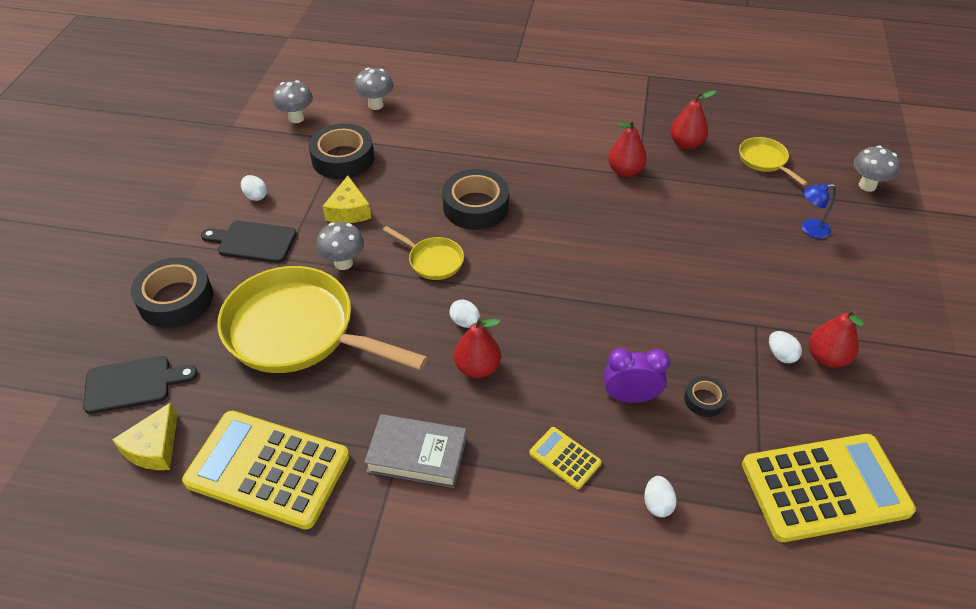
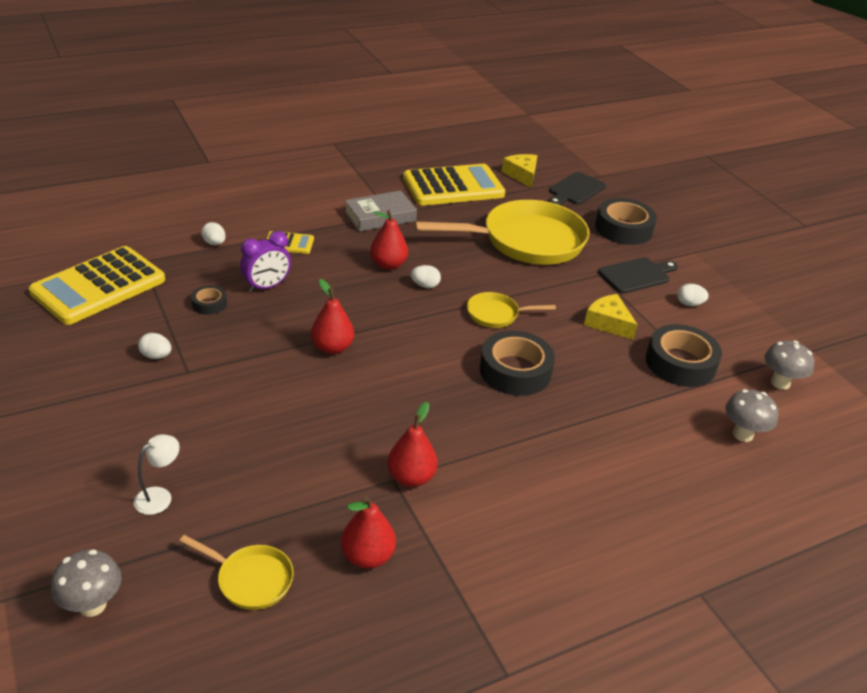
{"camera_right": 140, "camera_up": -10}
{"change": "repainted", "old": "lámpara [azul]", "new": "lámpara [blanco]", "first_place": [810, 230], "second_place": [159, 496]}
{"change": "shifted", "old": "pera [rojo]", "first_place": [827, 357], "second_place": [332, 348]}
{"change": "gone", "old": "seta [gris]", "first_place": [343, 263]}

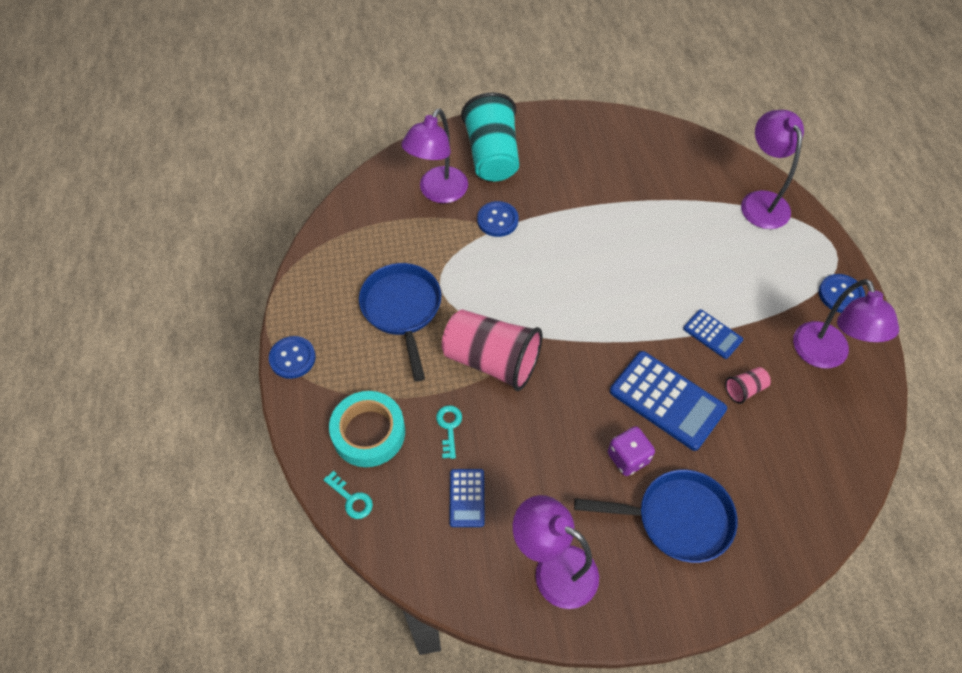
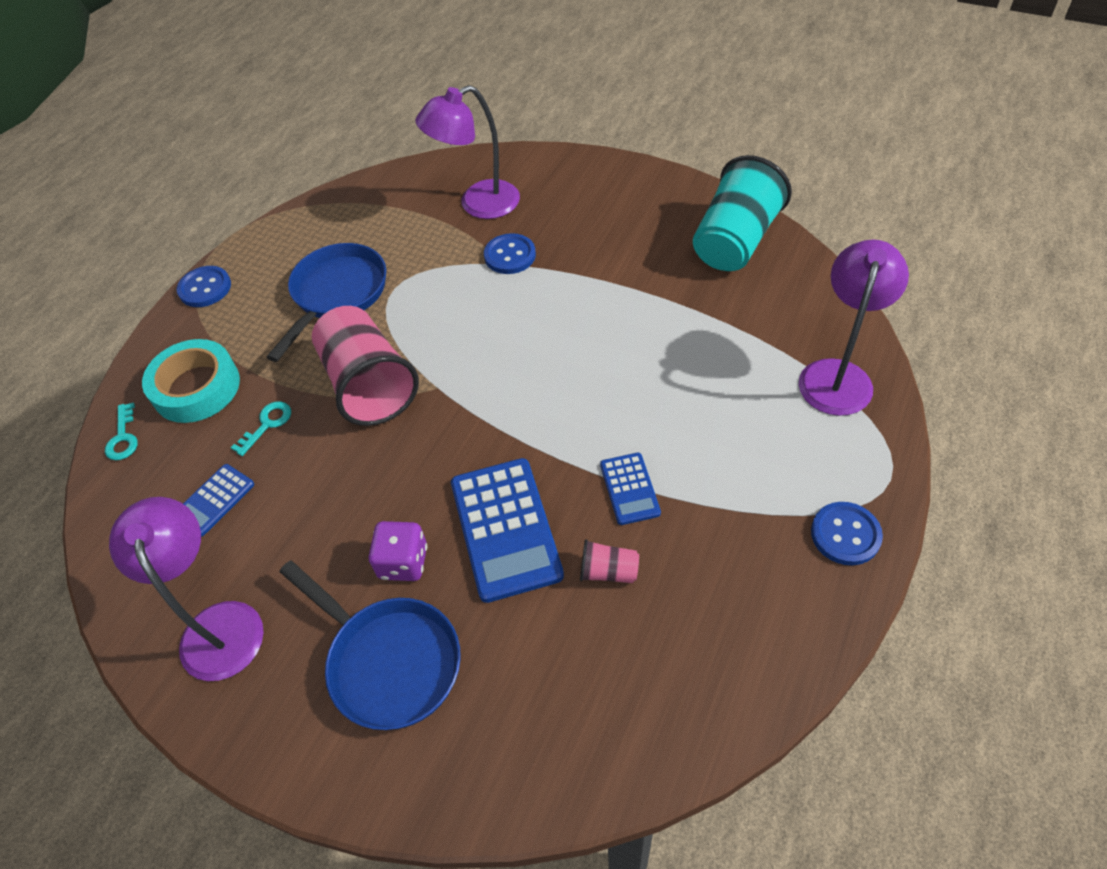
{"camera_right": 40, "camera_up": -5}
{"change": "shifted", "old": "vaso [turquesa]", "first_place": [492, 155], "second_place": [735, 241]}
{"change": "gone", "old": "lámpara [morado]", "first_place": [824, 356]}

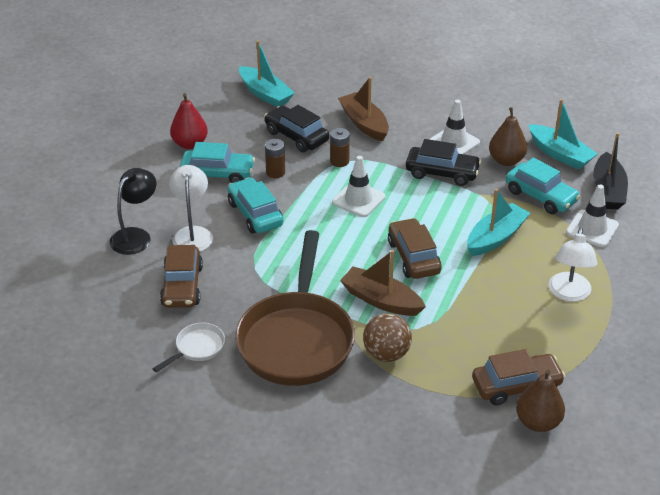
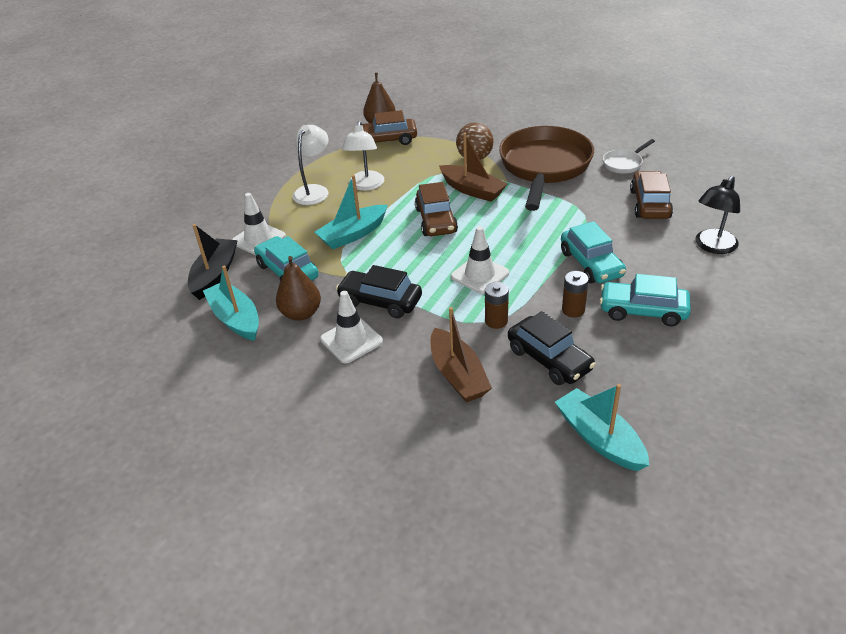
{"camera_right": -170, "camera_up": 0}
{"change": "shifted", "old": "lámpara [blanco]", "first_place": [192, 234], "second_place": [366, 185]}
{"change": "gone", "old": "pera [rojo]", "first_place": [190, 144]}

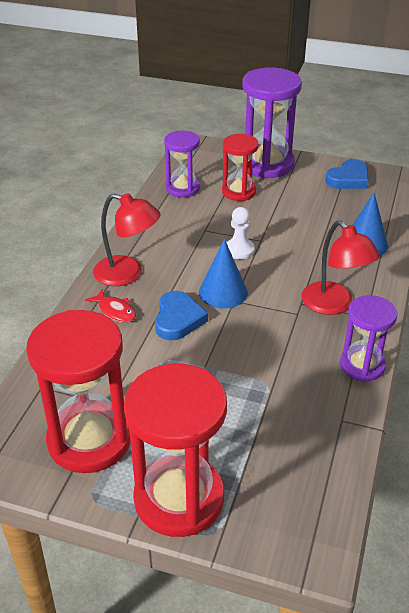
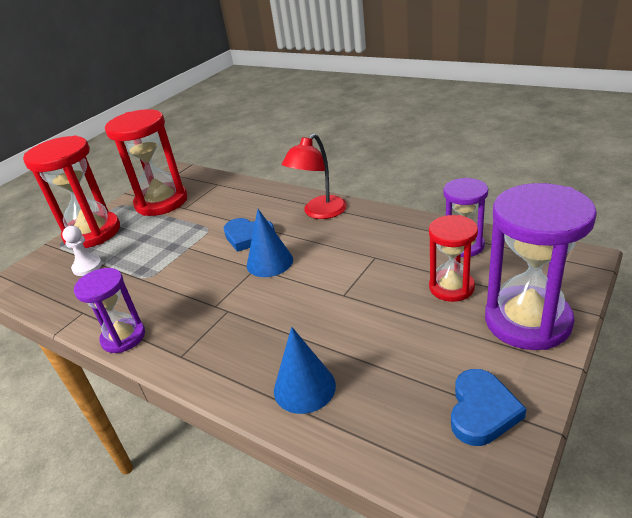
{"camera_right": 110, "camera_up": -5}
{"change": "shifted", "old": "peón [blanco]", "first_place": [239, 250], "second_place": [87, 267]}
{"change": "rotated", "old": "corazón [azul]", "first_place": [348, 179], "second_place": [482, 411], "degrees": -135}
{"change": "gone", "old": "pez [rojo]", "first_place": [115, 311]}
{"change": "gone", "old": "lámpara [rojo]", "first_place": [334, 305]}

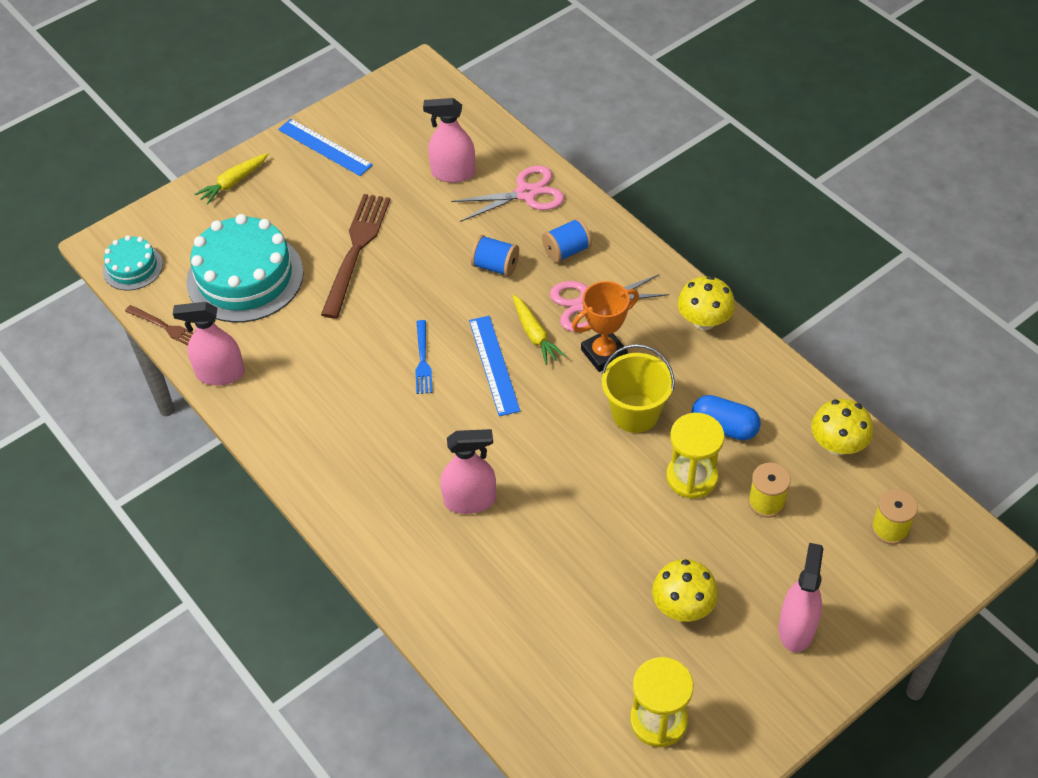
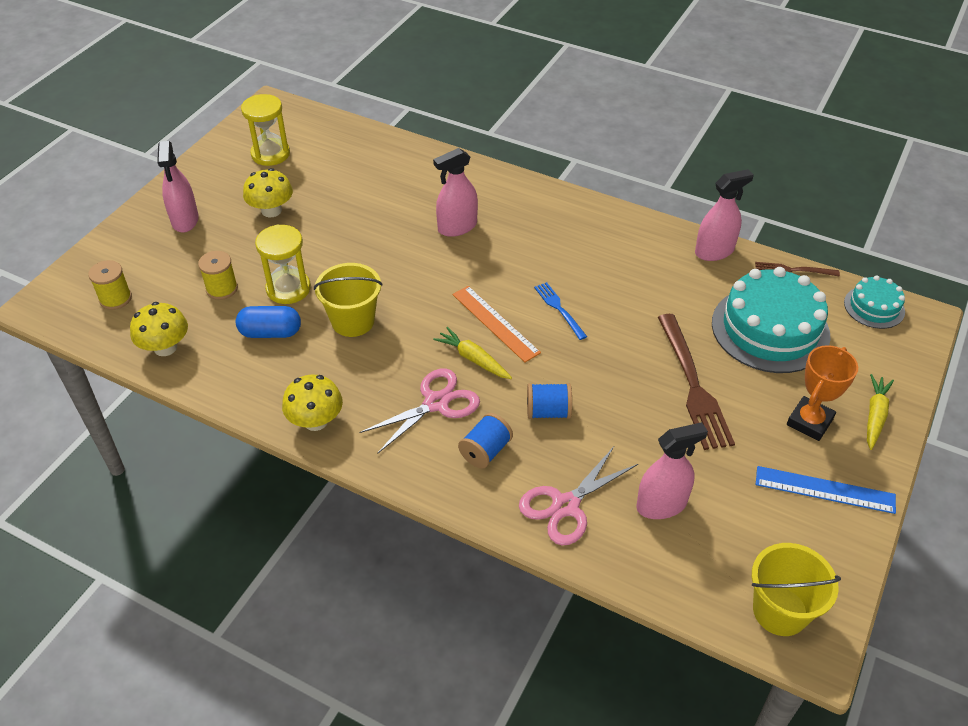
{"camera_right": 155, "camera_up": -5}
{"change": "repainted", "old": "regla [azul]", "new": "regla [naranja]", "first_place": [493, 365], "second_place": [495, 323]}
{"change": "new", "new": "balde [amarillo]", "second_place": [780, 611]}
{"change": "shifted", "old": "trofeo [naranja]", "first_place": [604, 354], "second_place": [809, 422]}

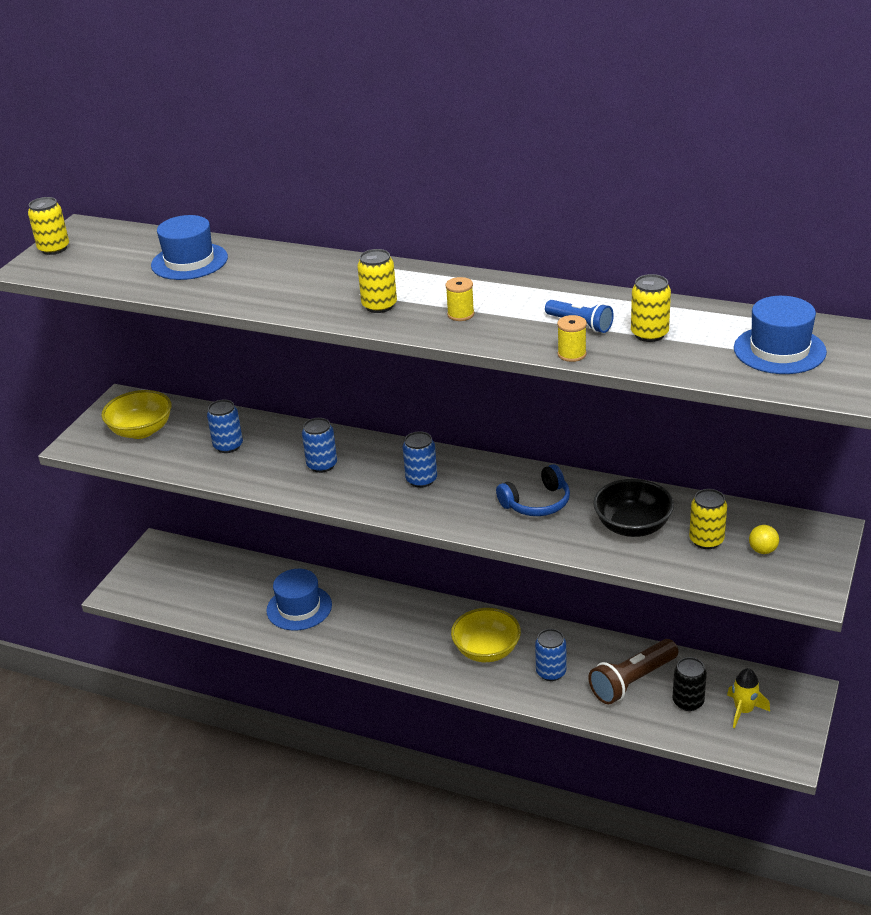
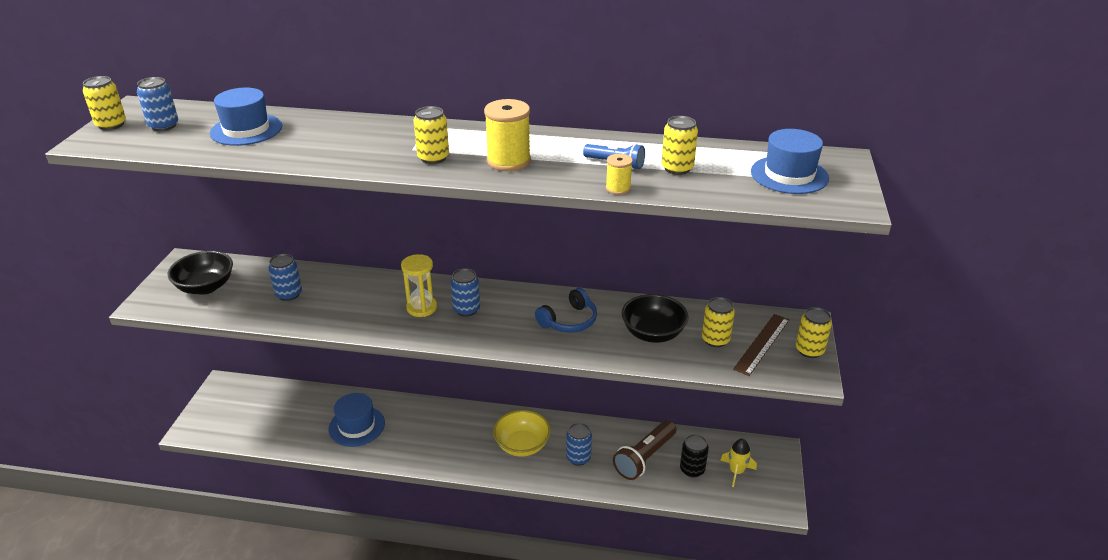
{"camera_right": -15, "camera_up": 0}
{"change": "shifted", "old": "lata [azul]", "first_place": [322, 465], "second_place": [163, 126]}
{"change": "repainted", "old": "cuenco [amarillo]", "new": "cuenco [negro]", "first_place": [141, 431], "second_place": [206, 287]}
{"change": "new", "new": "reloj de arena [amarillo]", "second_place": [421, 308]}
{"change": "scaled", "old": "carrete [amarillo]", "first_place": [460, 314], "second_place": [508, 161], "factor": 1.84}
{"change": "swapped", "old": "pelota [amarillo]", "new": "regla [marrón]", "first_place": [762, 550], "second_place": [762, 344]}
{"change": "new", "new": "lata [amarillo]", "second_place": [809, 350]}

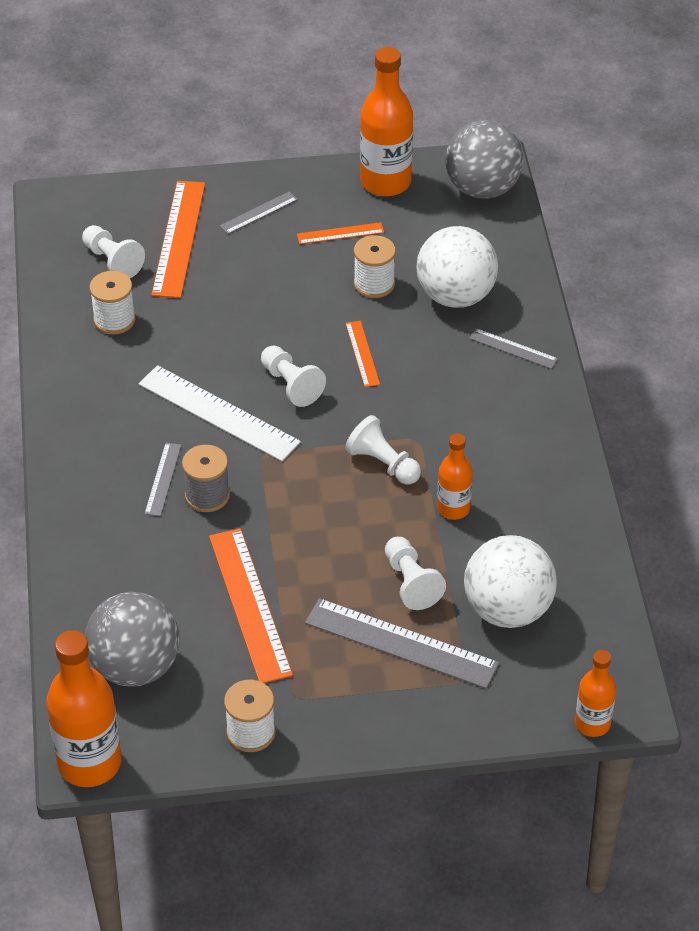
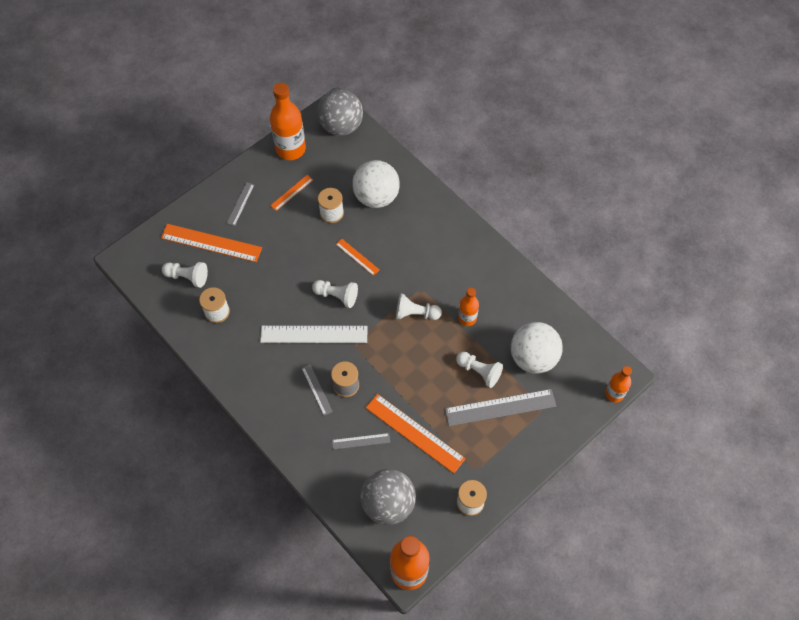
{"camera_right": -35, "camera_up": 15}
{"change": "rotated", "old": "regla [naranja]", "first_place": [178, 238], "second_place": [211, 243], "degrees": -45}
{"change": "shifted", "old": "regla [gris]", "first_place": [513, 348], "second_place": [361, 441]}

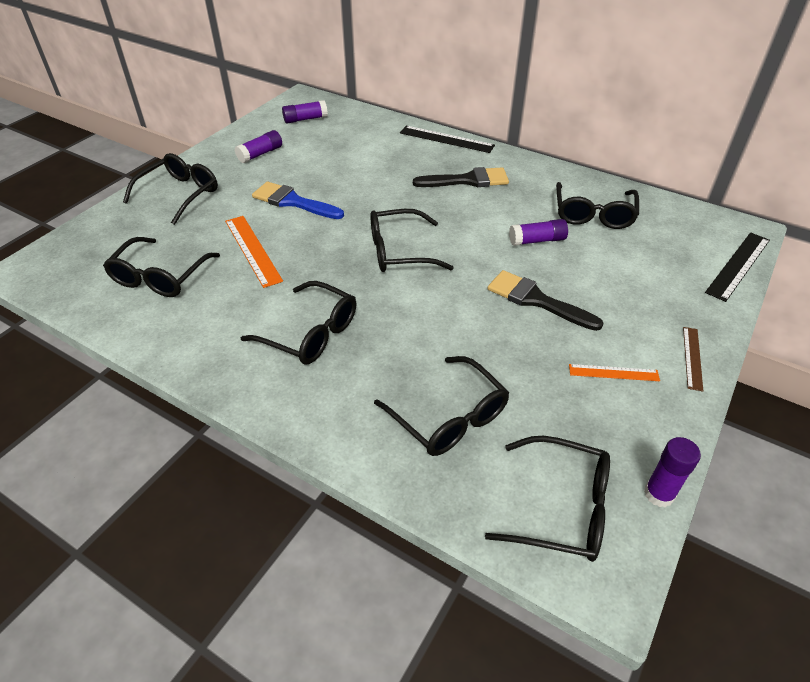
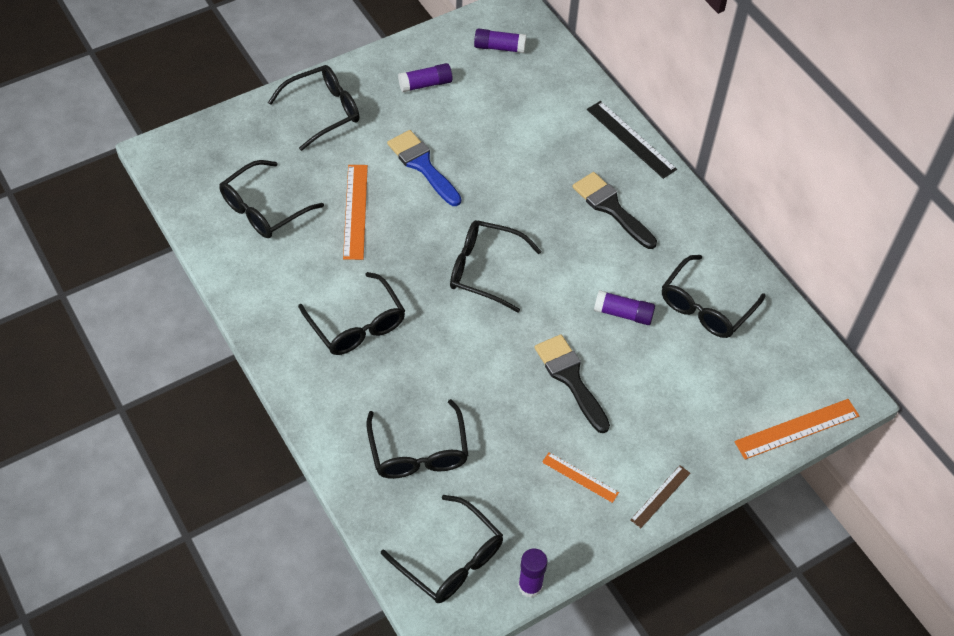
{"camera_right": 25, "camera_up": 10}
{"change": "rotated", "old": "pincel [negro]", "first_place": [467, 180], "second_place": [611, 208], "degrees": -150}
{"change": "repainted", "old": "regla [negro]", "new": "regla [naranja]", "first_place": [738, 265], "second_place": [797, 429]}

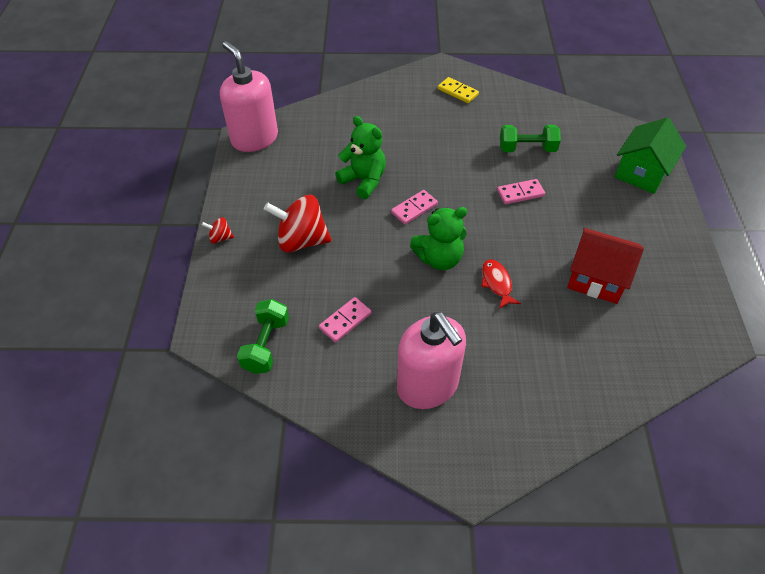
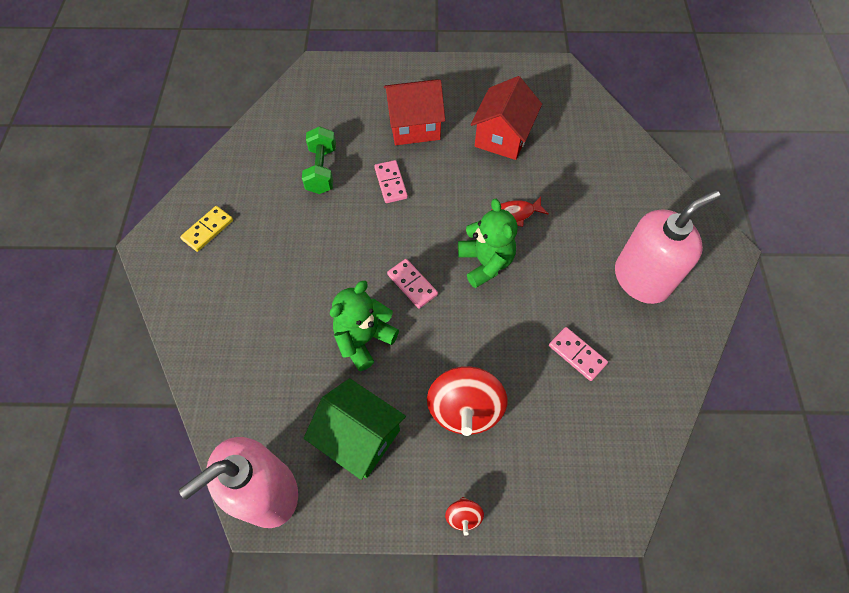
{"camera_right": -90, "camera_up": 10}
{"change": "shifted", "old": "casa [verde]", "first_place": [642, 173], "second_place": [359, 437]}
{"change": "new", "new": "casa [rojo]", "second_place": [414, 126]}
{"change": "gone", "old": "mancuerna [verde]", "first_place": [266, 345]}

